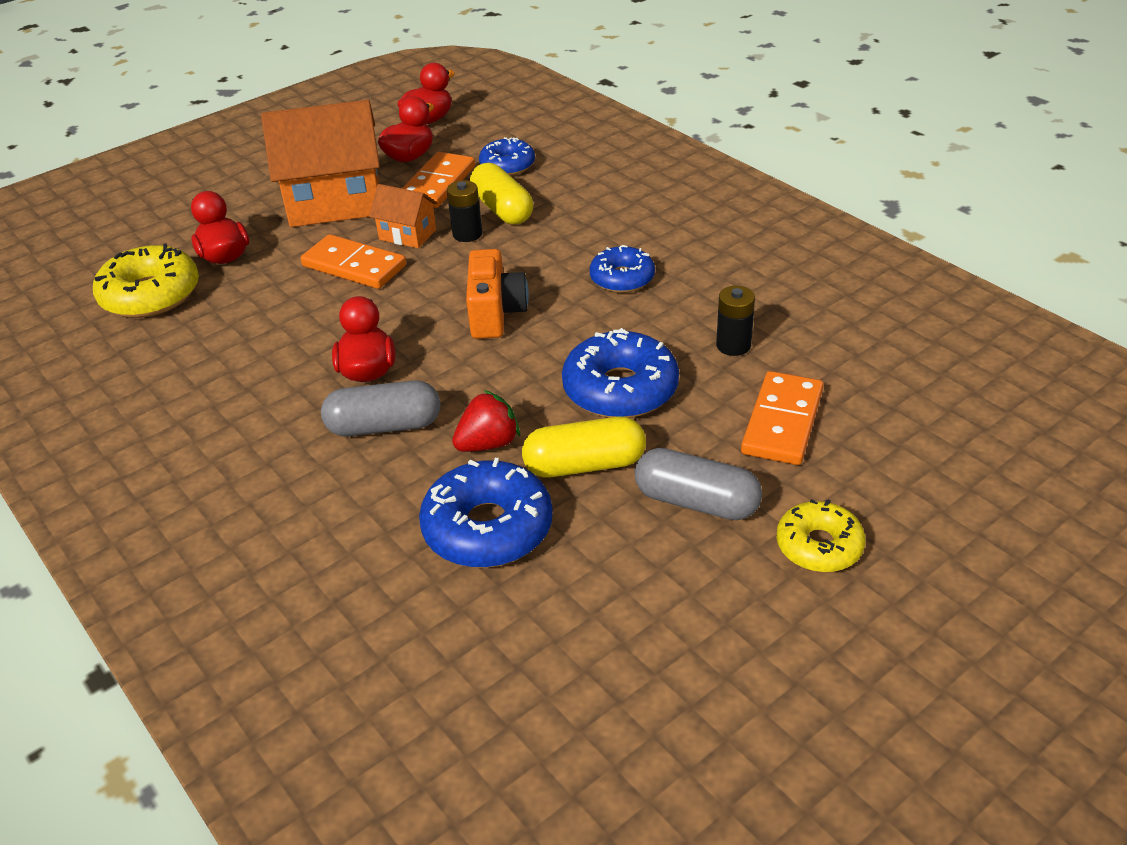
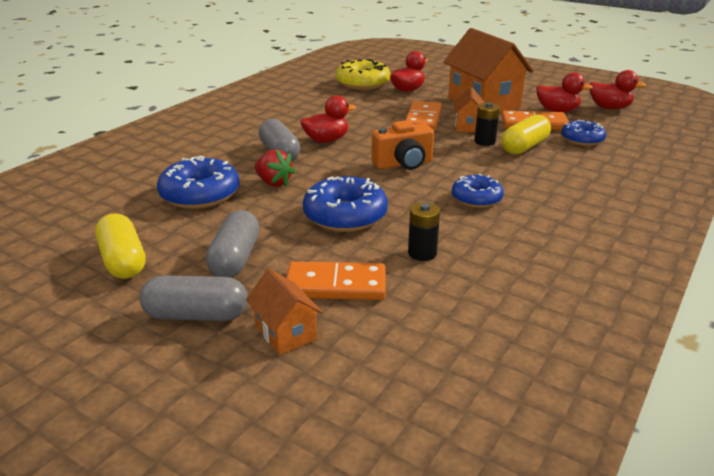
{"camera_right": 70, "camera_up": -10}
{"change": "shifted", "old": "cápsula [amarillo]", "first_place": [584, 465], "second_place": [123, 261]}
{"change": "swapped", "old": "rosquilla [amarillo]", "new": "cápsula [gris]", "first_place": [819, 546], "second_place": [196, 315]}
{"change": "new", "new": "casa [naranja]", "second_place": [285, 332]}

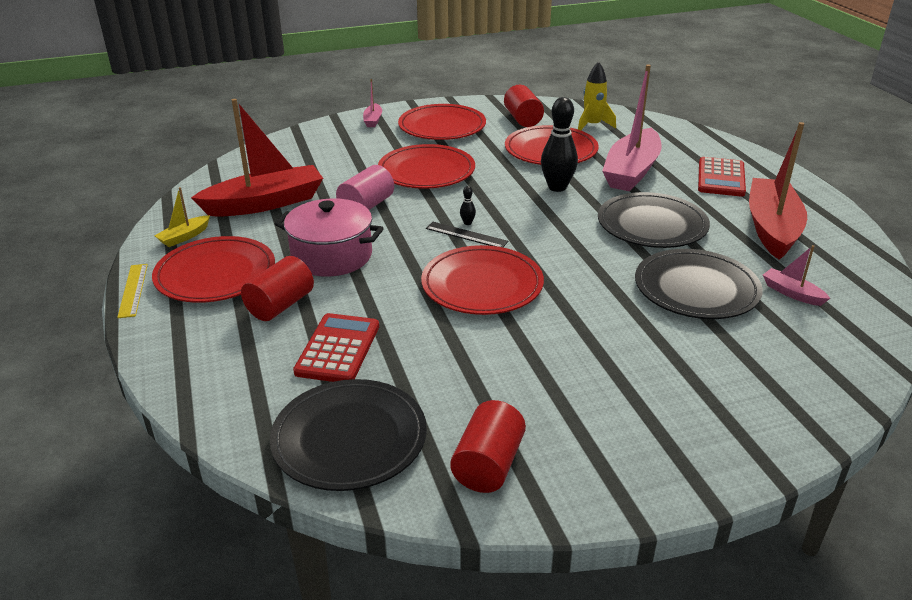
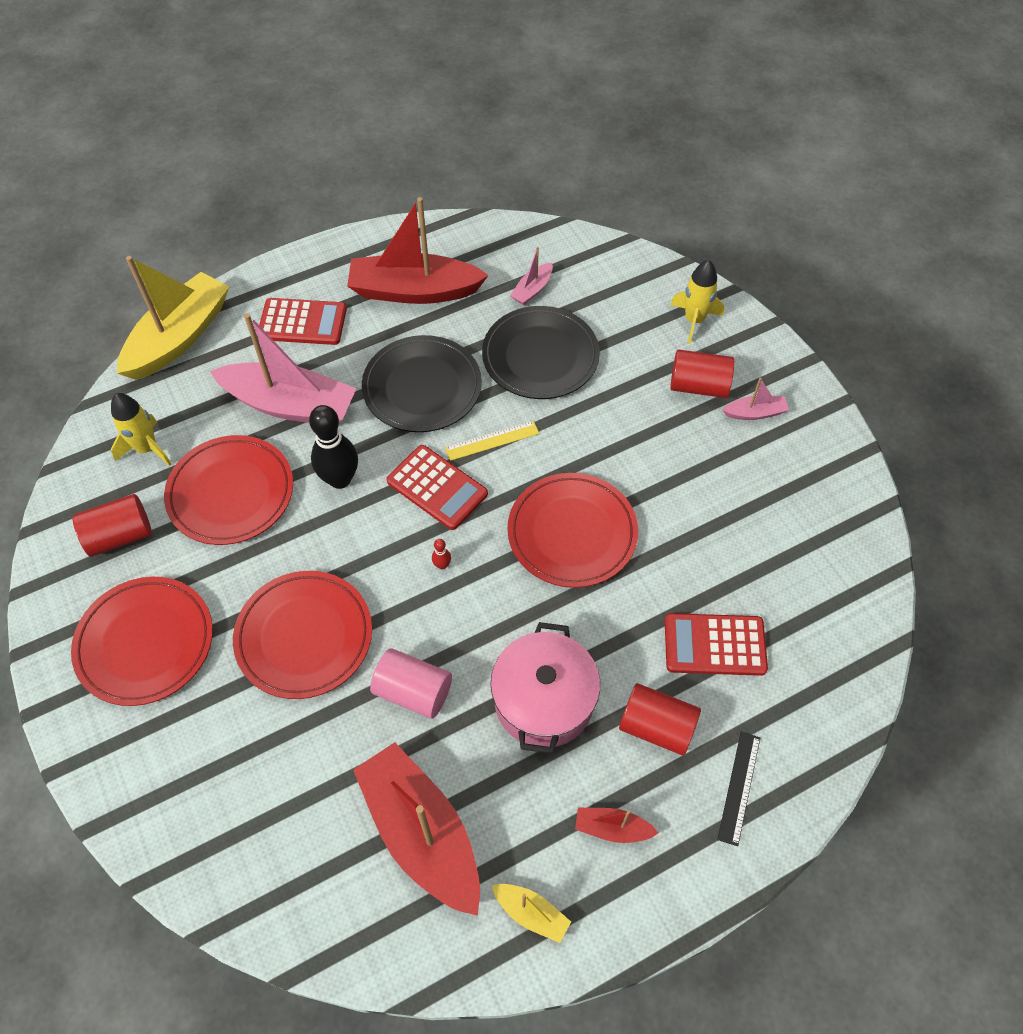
{"camera_right": -100, "camera_up": 25}
{"change": "new", "new": "barco [amarillo]", "second_place": [179, 337]}
{"change": "new", "new": "calculadora [rojo]", "second_place": [437, 488]}
{"change": "repainted", "old": "bolo [negro]", "new": "bolo [rojo]", "first_place": [467, 223], "second_place": [442, 565]}
{"change": "shifted", "old": "regla [amarillo]", "first_place": [133, 290], "second_place": [492, 440]}
{"change": "swapped", "old": "plato [rojo]", "new": "barco [rojo]", "first_place": [215, 274], "second_place": [612, 828]}
{"change": "shifted", "old": "cilindro [rojo]", "first_place": [488, 465], "second_place": [698, 386]}
{"change": "new", "new": "cohete [amarillo]", "second_place": [694, 320]}
{"change": "shifted", "old": "regla [negro]", "first_place": [466, 235], "second_place": [739, 787]}
{"change": "shifted", "old": "barco [rosa]", "first_place": [373, 120], "second_place": [755, 413]}
{"change": "gone", "old": "plato [negro]", "first_place": [349, 439]}

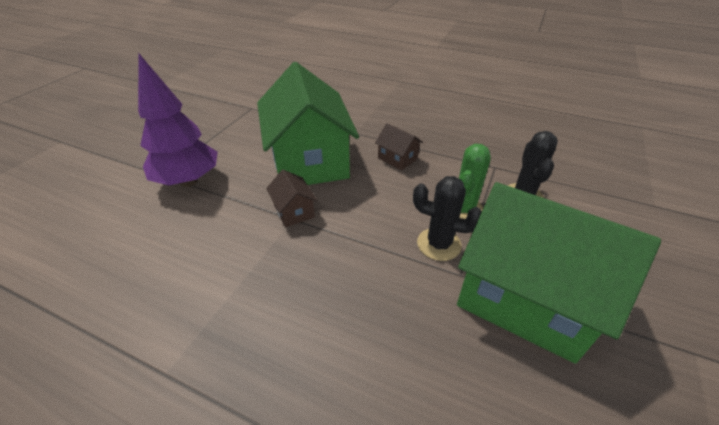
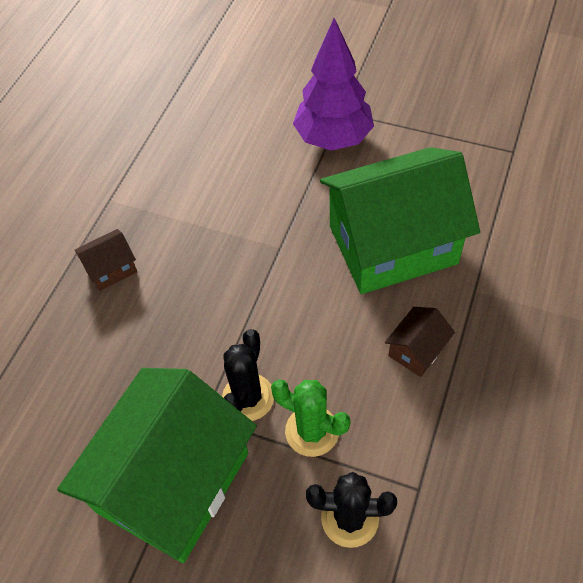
{"camera_right": 90, "camera_up": 15}
{"change": "shifted", "old": "casa [marrón]", "first_place": [294, 211], "second_place": [111, 269]}

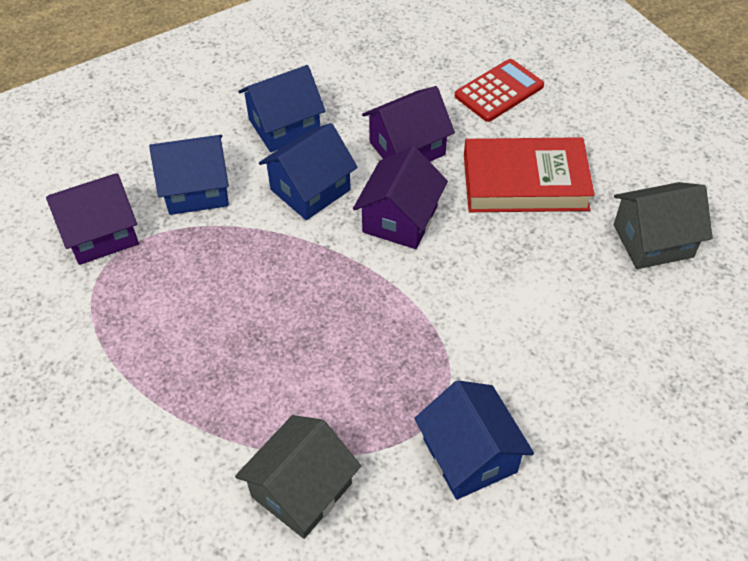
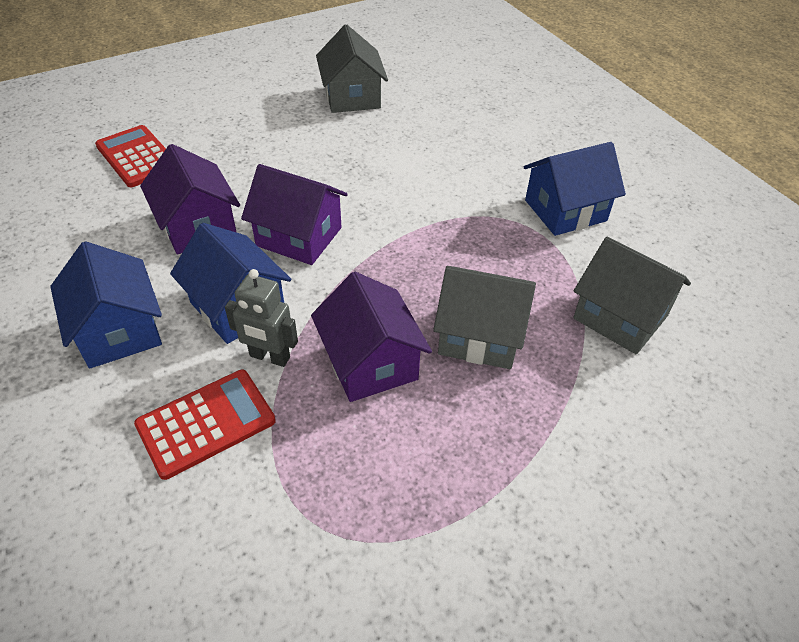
{"camera_right": -90, "camera_up": -5}
{"change": "swapped", "old": "casa [azul]", "new": "calculadora [rojo]", "first_place": [197, 190], "second_place": [206, 423]}
{"change": "new", "new": "robot [gris]", "second_place": [269, 357]}
{"change": "shifted", "old": "casa [morado]", "first_place": [101, 234], "second_place": [370, 362]}
{"change": "new", "new": "casa [gris]", "second_place": [480, 336]}
{"change": "gone", "old": "libro [rojo]", "first_place": [525, 182]}

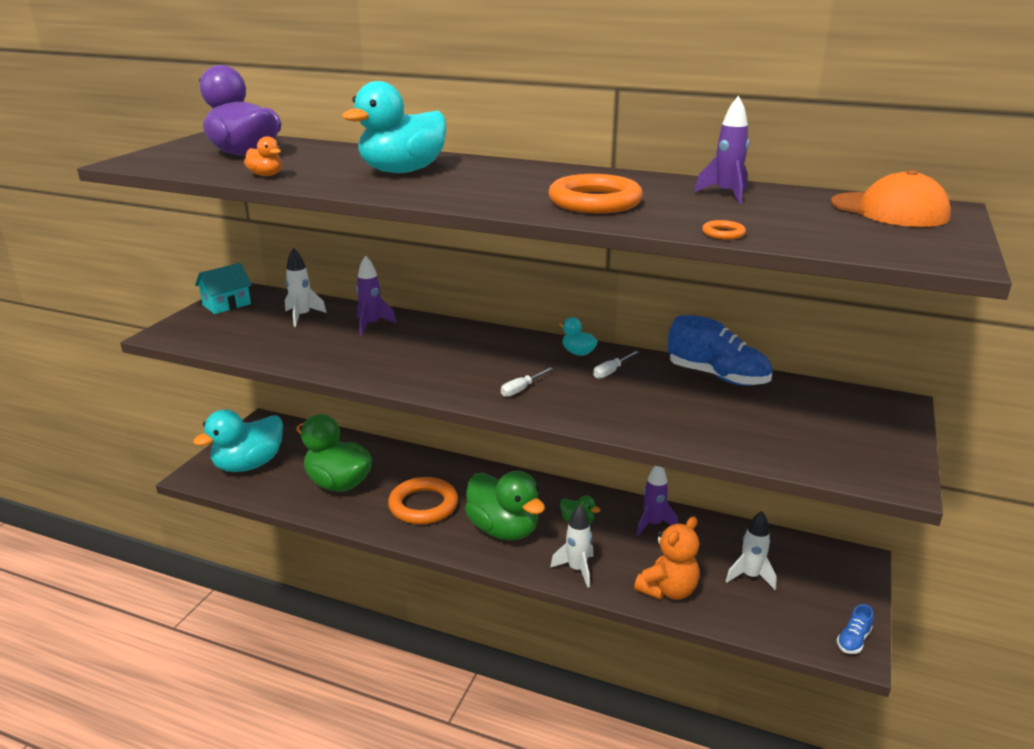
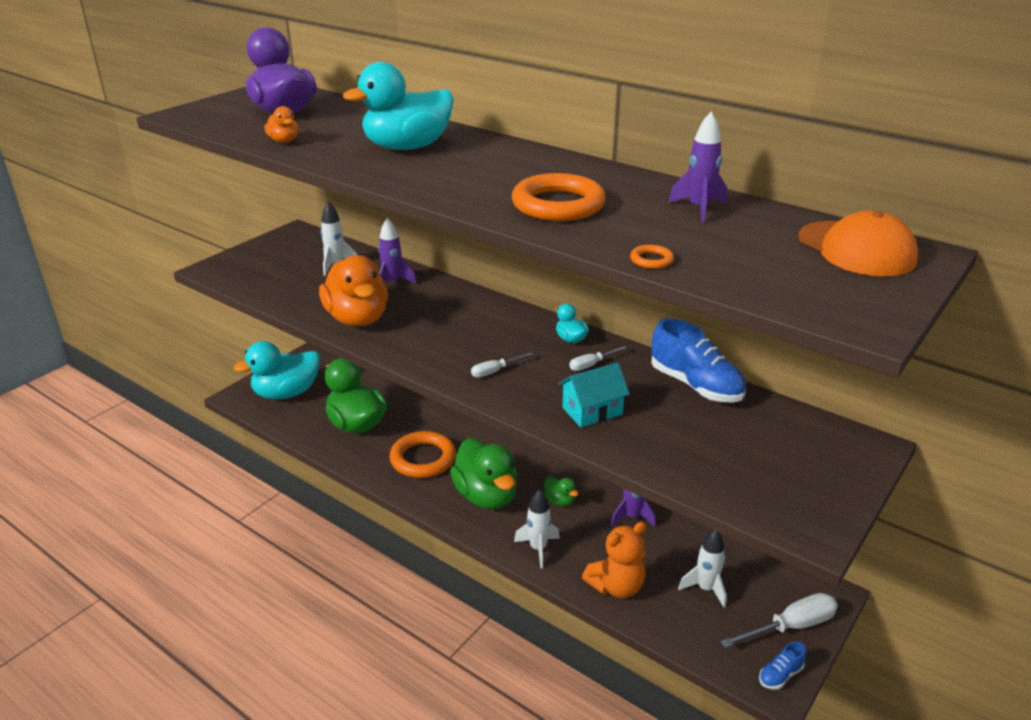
{"camera_right": 15, "camera_up": 5}
{"change": "new", "new": "pato [naranja]", "second_place": [357, 319]}
{"change": "shifted", "old": "casa [turquesa]", "first_place": [226, 305], "second_place": [592, 411]}
{"change": "new", "new": "destornillador [blanco]", "second_place": [791, 626]}

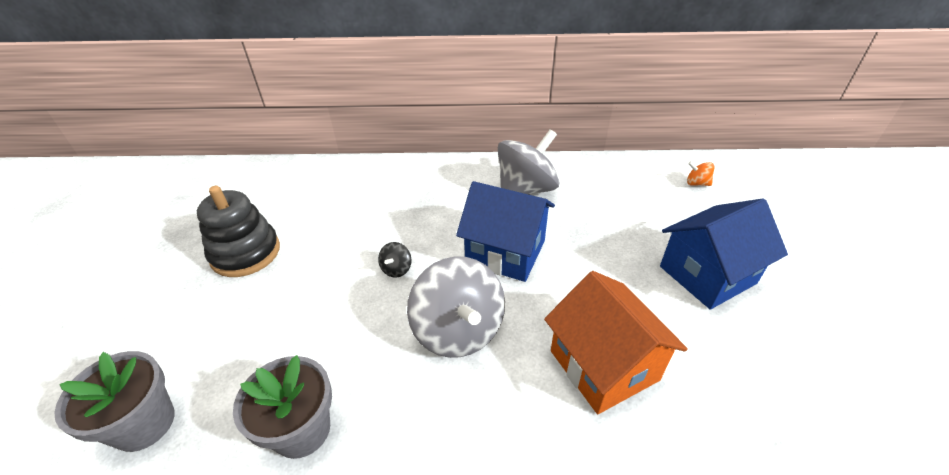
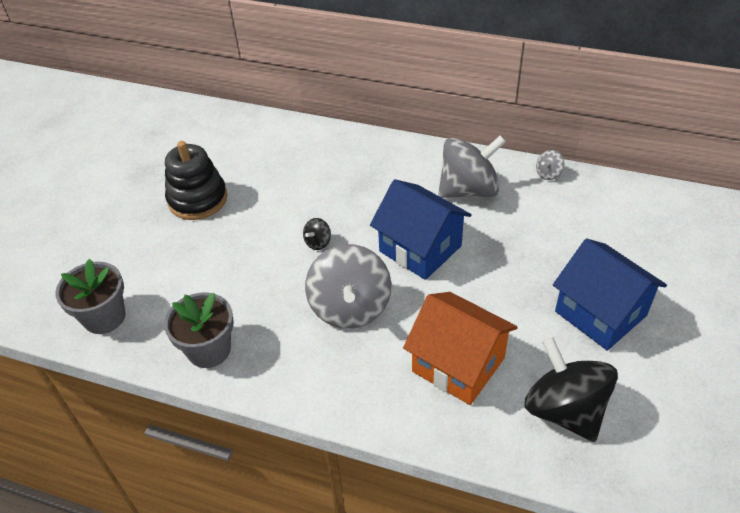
{"camera_right": 20, "camera_up": 5}
{"change": "rotated", "old": "casa [naranja]", "first_place": [603, 365], "second_place": [458, 364], "degrees": -45}
{"change": "new", "new": "peonza [negro]", "second_place": [564, 410]}
{"change": "new", "new": "peonza [gris]", "second_place": [548, 174]}
{"change": "rotated", "old": "casa [azul]", "first_place": [707, 275], "second_place": [600, 313], "degrees": 60}
{"change": "gone", "old": "peonza [naranja]", "first_place": [697, 183]}

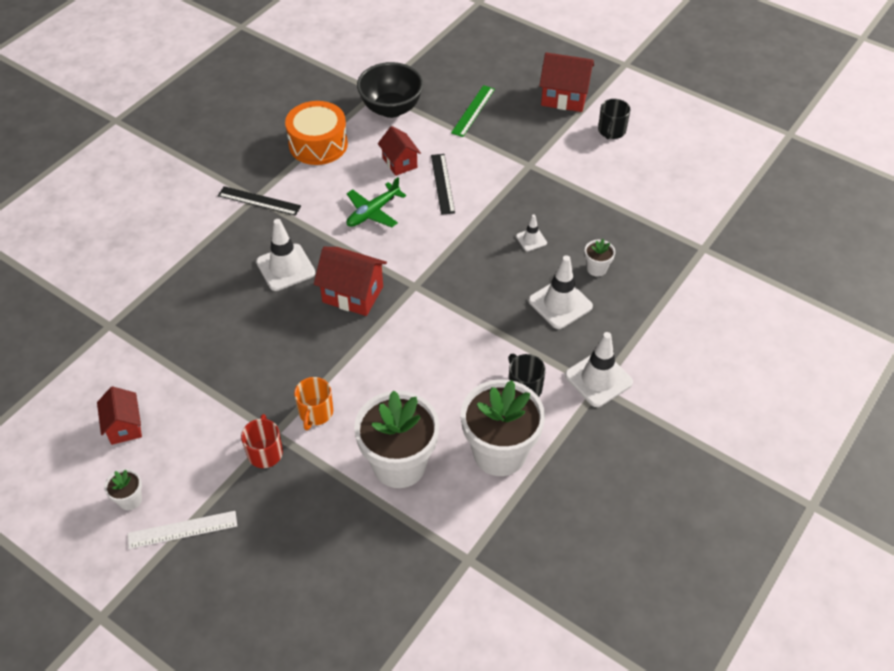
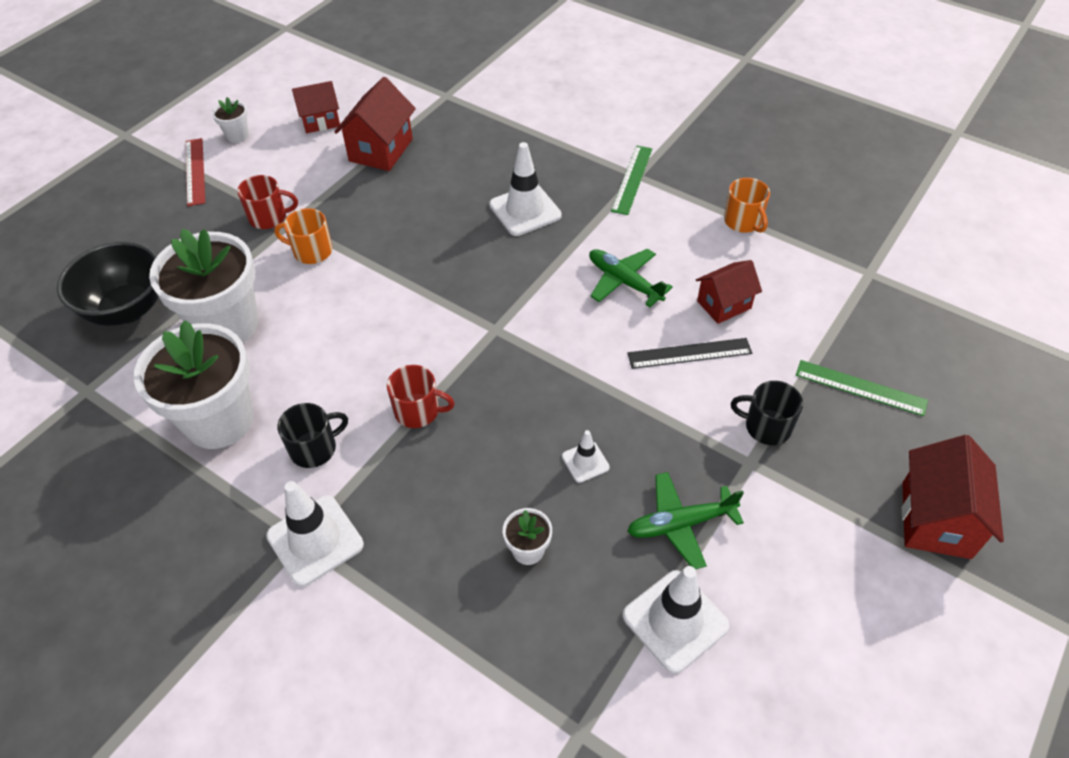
{"camera_right": 90, "camera_up": 0}
{"change": "shifted", "old": "cuenco [negro]", "first_place": [391, 108], "second_place": [127, 309]}
{"change": "repainted", "old": "regla [blanco]", "new": "regla [rojo]", "first_place": [182, 530], "second_place": [195, 171]}
{"change": "shifted", "old": "casa [rojo]", "first_place": [352, 294], "second_place": [381, 150]}
{"change": "new", "new": "taza [rojo]", "second_place": [418, 411]}
{"change": "repainted", "old": "regla [negro]", "new": "regla [verde]", "first_place": [259, 201], "second_place": [632, 179]}
{"change": "shifted", "old": "cono de tráfico [blanco]", "first_place": [560, 304], "second_place": [675, 620]}
{"change": "new", "new": "avión [verde]", "second_place": [680, 524]}
{"change": "swapped", "old": "tambor [naranja]", "new": "taza [naranja]", "first_place": [318, 144], "second_place": [743, 222]}
{"change": "shifted", "old": "taza [negro]", "first_place": [611, 131], "second_place": [766, 426]}

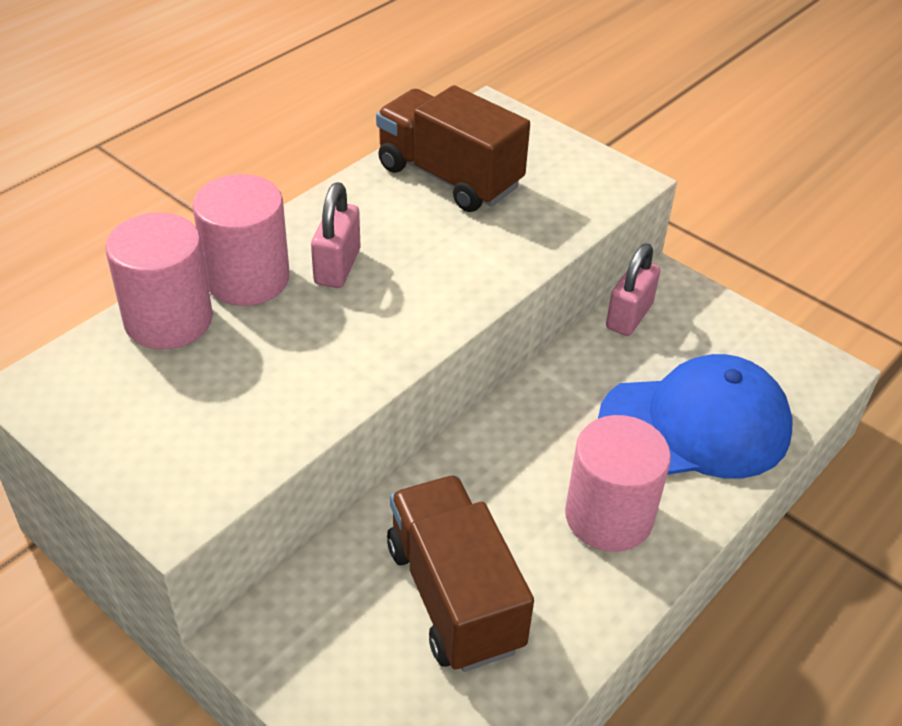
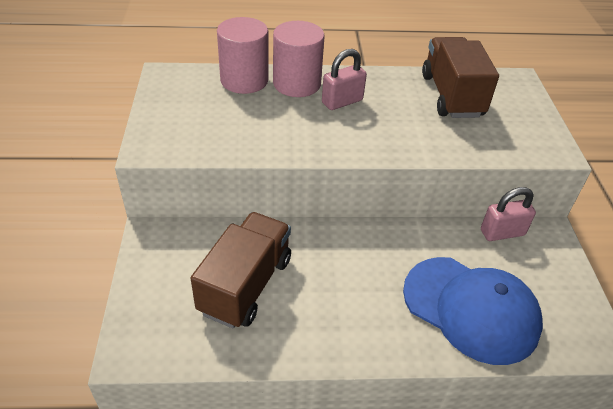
{"camera_right": 45, "camera_up": 0}
{"change": "gone", "old": "cilindro [rosa]", "first_place": [608, 516]}

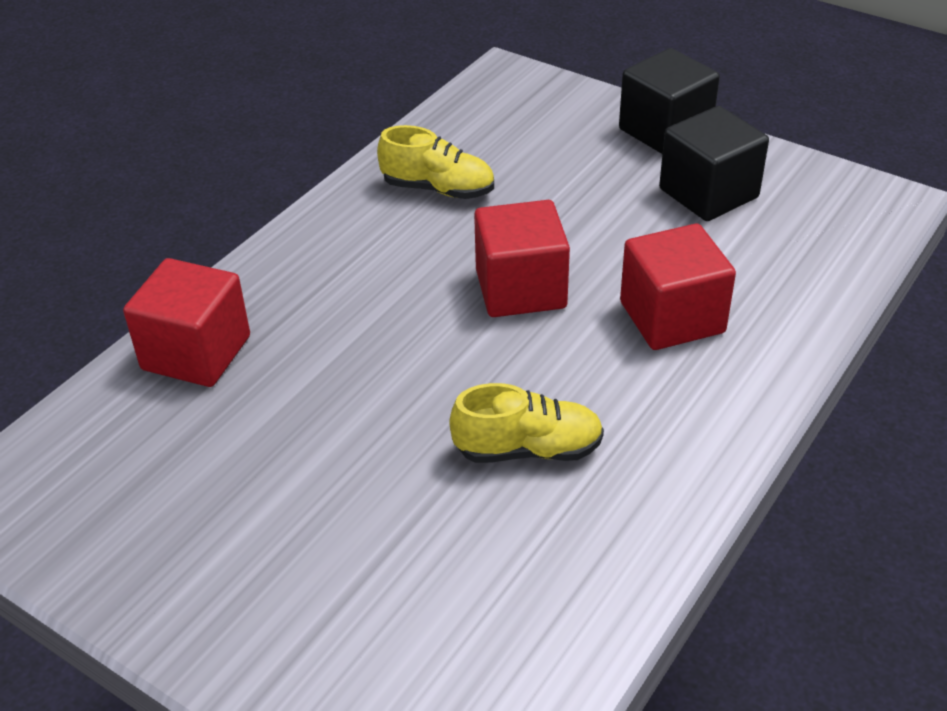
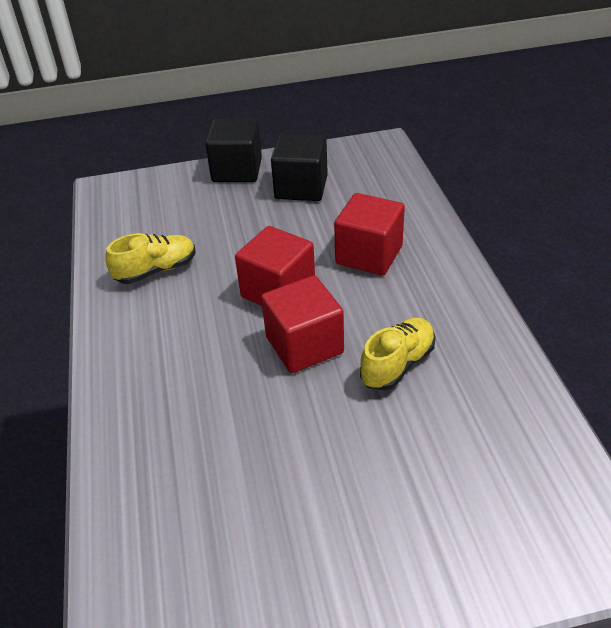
{"camera_right": -45, "camera_up": 0}
{"change": "shifted", "old": "cubo [rojo]", "first_place": [196, 353], "second_place": [304, 345]}

